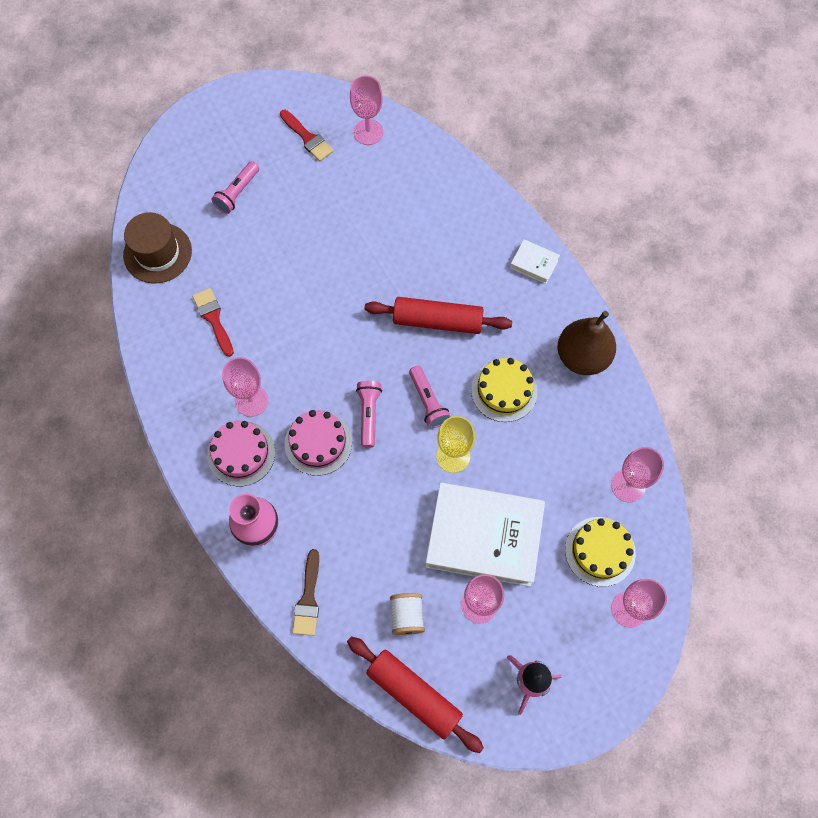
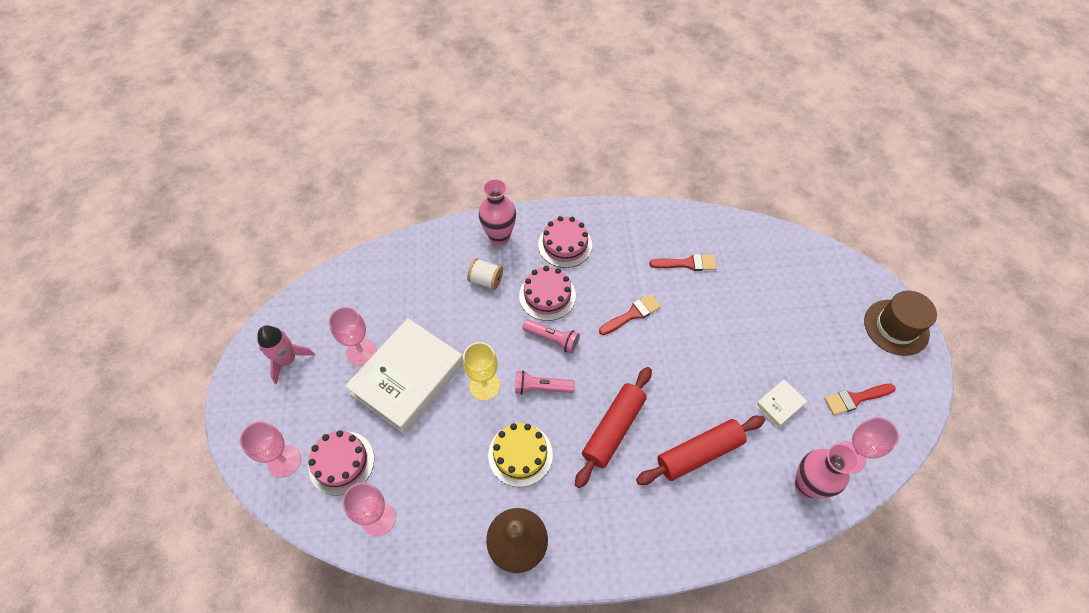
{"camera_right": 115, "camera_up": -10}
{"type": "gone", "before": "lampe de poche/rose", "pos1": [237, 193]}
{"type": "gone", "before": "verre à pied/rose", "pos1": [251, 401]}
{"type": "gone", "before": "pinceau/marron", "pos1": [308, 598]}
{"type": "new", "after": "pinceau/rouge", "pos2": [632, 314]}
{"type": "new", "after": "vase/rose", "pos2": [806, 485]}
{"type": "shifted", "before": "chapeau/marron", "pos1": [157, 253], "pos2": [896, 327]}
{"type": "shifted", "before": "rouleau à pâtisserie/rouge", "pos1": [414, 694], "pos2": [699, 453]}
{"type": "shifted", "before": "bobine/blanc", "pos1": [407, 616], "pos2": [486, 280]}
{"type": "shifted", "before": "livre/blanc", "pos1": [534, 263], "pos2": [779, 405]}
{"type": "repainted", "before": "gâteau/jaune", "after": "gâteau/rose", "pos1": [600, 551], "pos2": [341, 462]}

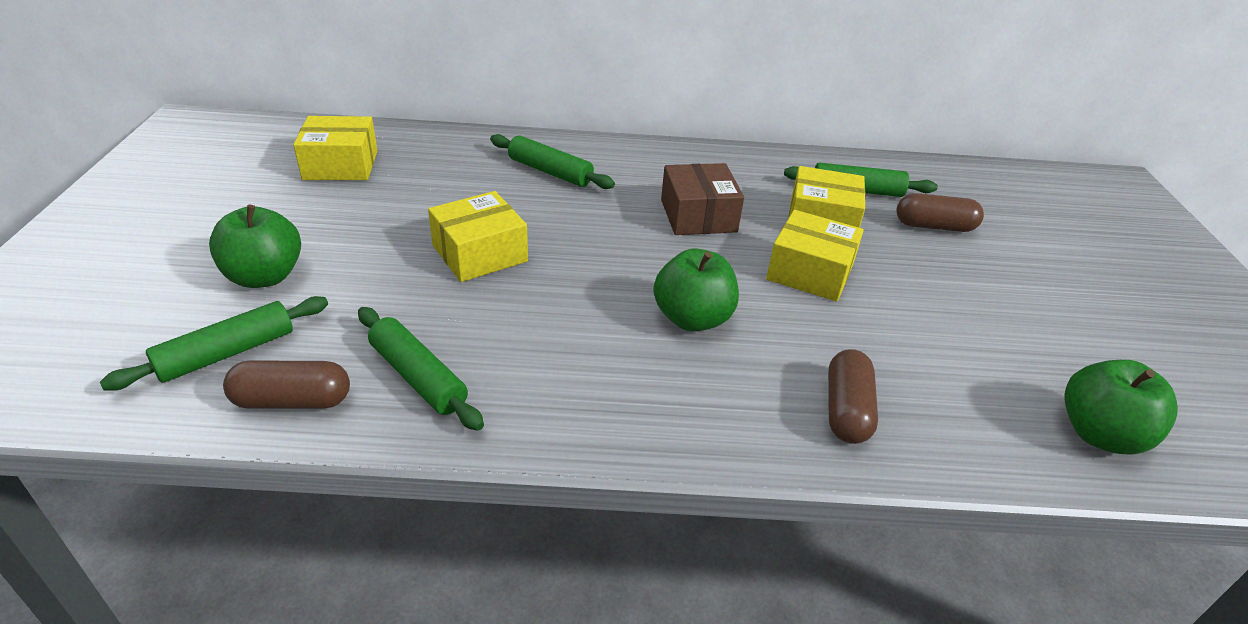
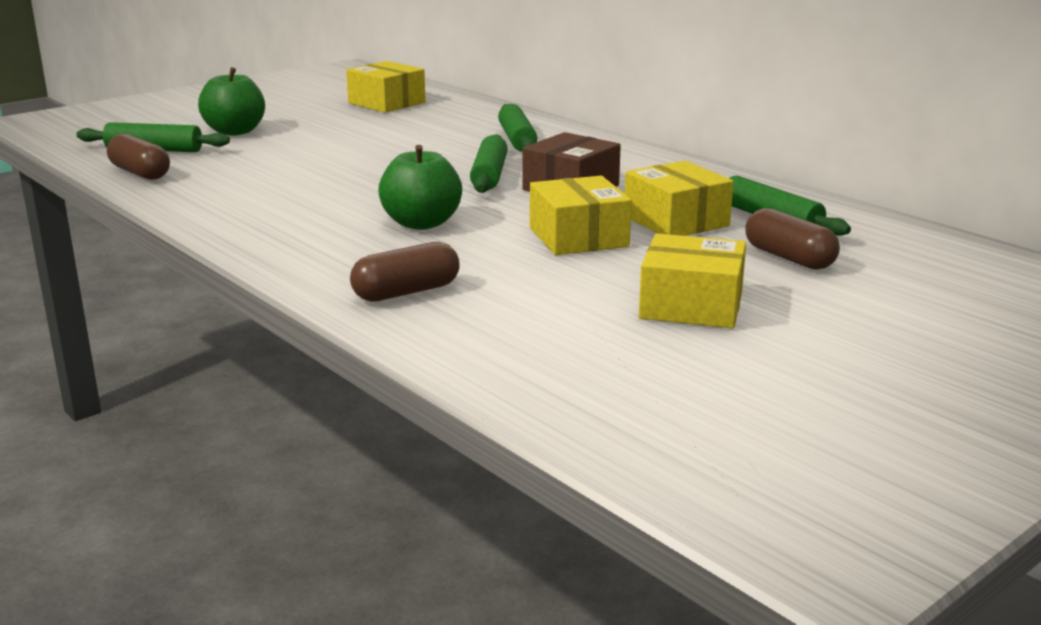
{"camera_right": 50, "camera_up": -15}
{"type": "gone", "before": "pomme/vert", "pos1": [1100, 434]}
{"type": "shifted", "before": "rouleau à pâtisserie/vert", "pos1": [418, 377], "pos2": [489, 175]}
{"type": "shifted", "before": "boîte/jaune", "pos1": [480, 253], "pos2": [691, 305]}

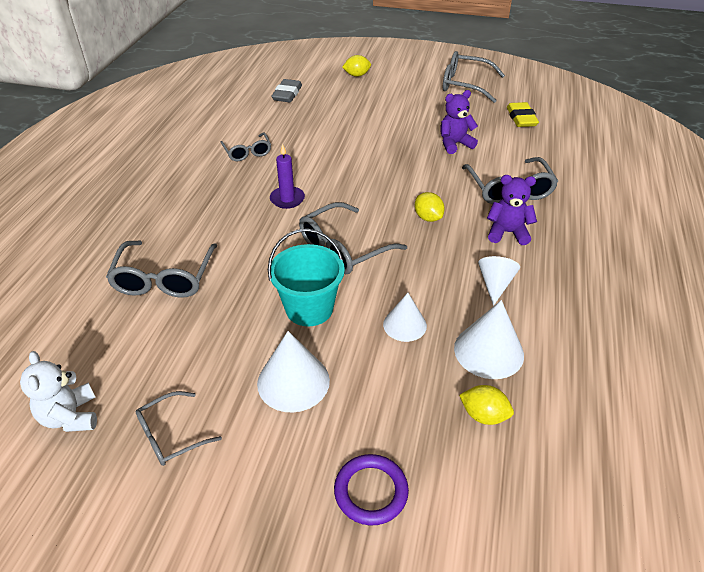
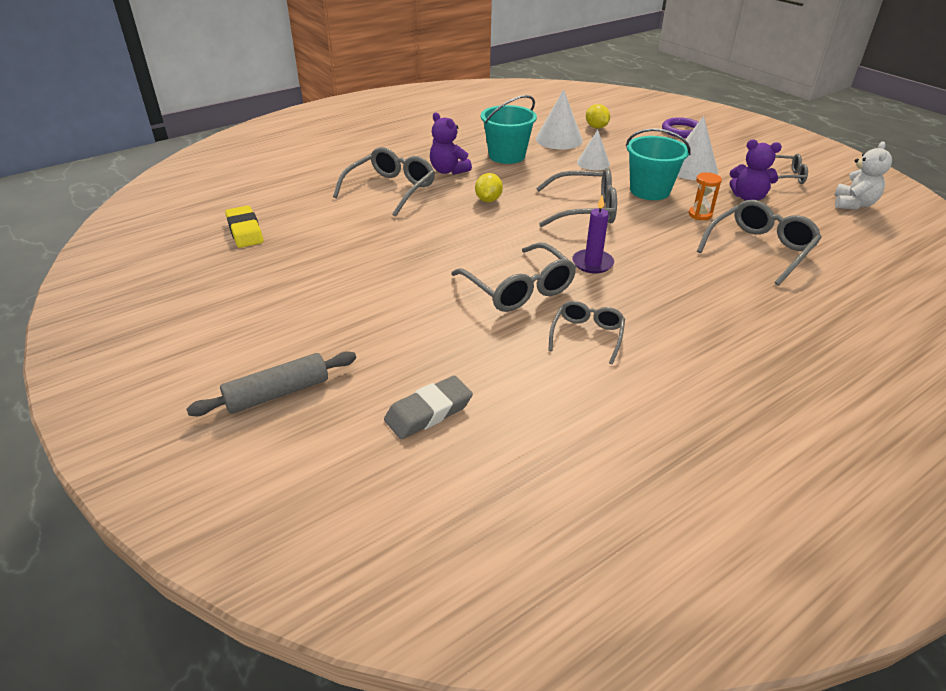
{"camera_right": -140, "camera_up": -5}
{"type": "new", "after": "sablier/orange", "pos2": [700, 214]}
{"type": "shifted", "before": "ours en peluche/violet", "pos1": [454, 144], "pos2": [748, 197]}
{"type": "shifted", "before": "lunettes/gris", "pos1": [465, 85], "pos2": [519, 289]}
{"type": "swapped", "before": "citron/jaune", "after": "rouleau à pâtisserie/gris", "pos1": [357, 75], "pos2": [277, 393]}
{"type": "swapped", "before": "cône/blanc", "after": "seau/turquoise", "pos1": [495, 284], "pos2": [507, 156]}
{"type": "rotated", "before": "gomme/jaune", "pos1": [521, 118], "pos2": [245, 231], "turn": -60}

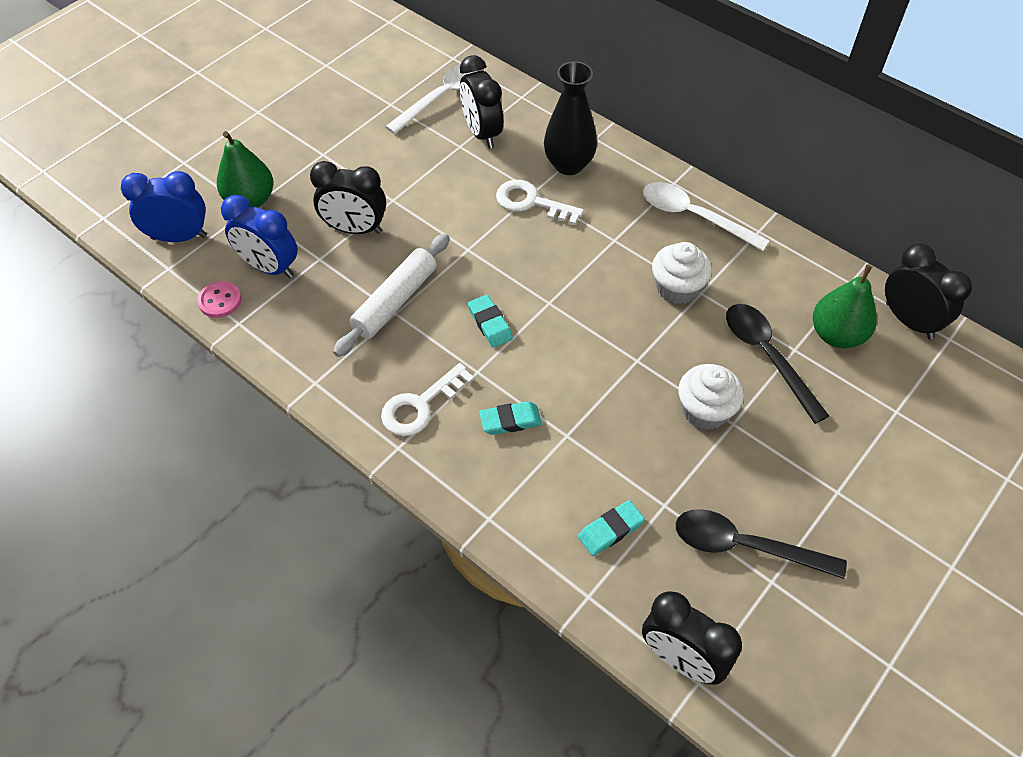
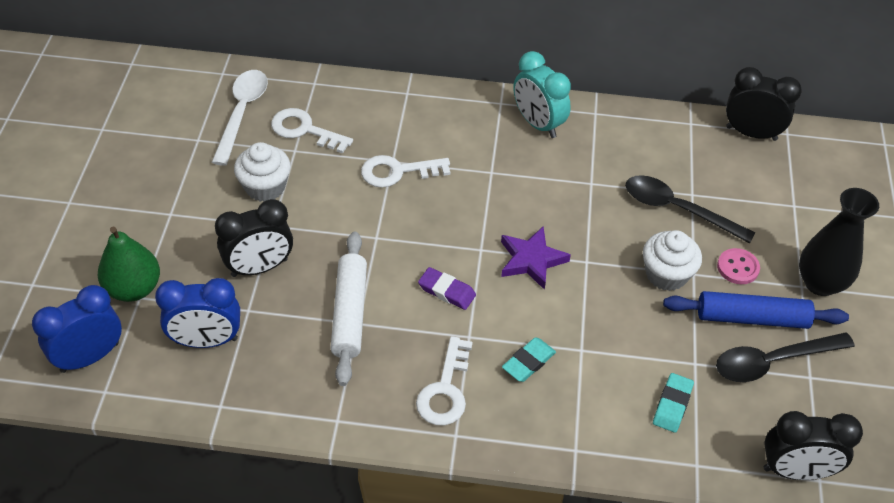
{"camera_right": -35, "camera_up": -5}
{"type": "gone", "before": "poire/vert", "pos1": [836, 335]}
{"type": "new", "after": "étoile/violet", "pos2": [531, 260]}
{"type": "new", "after": "rouleau à pâtisserie/bleu", "pos2": [752, 318]}
{"type": "shifted", "before": "bouton/rose", "pos1": [220, 301], "pos2": [737, 267]}
{"type": "shifted", "before": "vase/noir", "pos1": [568, 165], "pos2": [820, 283]}
{"type": "shifted", "before": "muffin/blanc", "pos1": [677, 288], "pos2": [265, 187]}
{"type": "swapped", "before": "réveil/noir", "after": "clé/blanc", "pos1": [482, 133], "pos2": [305, 130]}
{"type": "swapped", "before": "cuillère/blanc", "after": "réveil/turquoise", "pos1": [694, 216], "pos2": [538, 124]}
{"type": "repainted", "before": "gomme/turquoise", "after": "gomme/violet", "pos1": [490, 323], "pos2": [447, 291]}

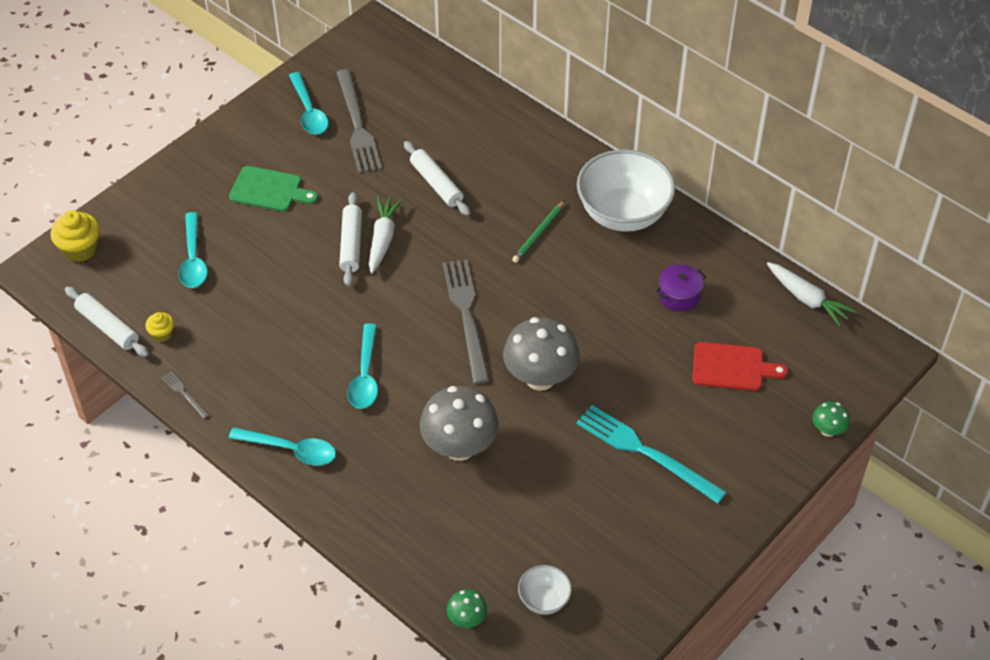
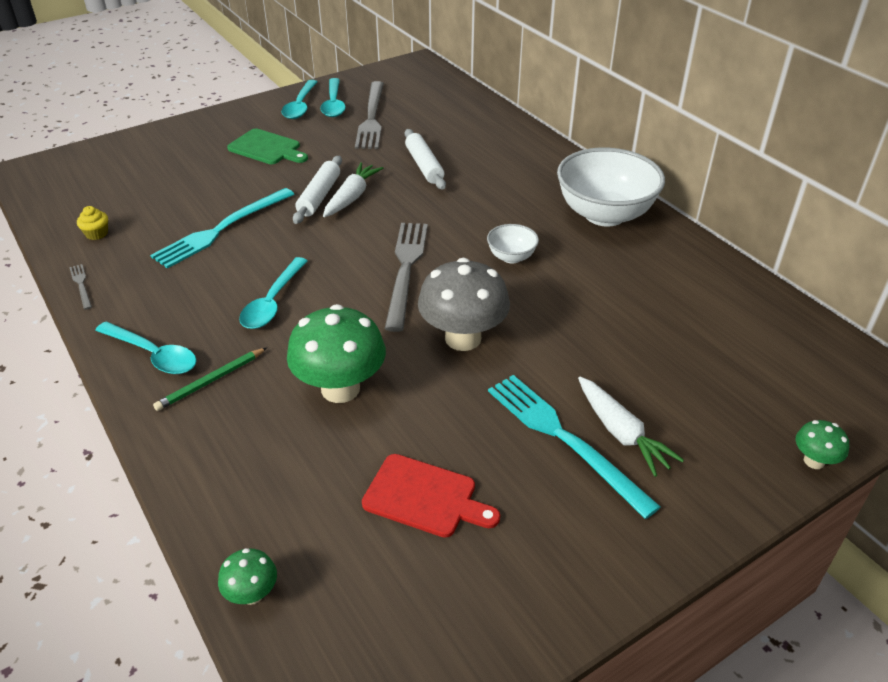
{"camera_right": 15, "camera_up": -10}
{"type": "gone", "before": "muffin/jaune", "pos1": [80, 249]}
{"type": "gone", "before": "rouleau à pâtisserie/blanc", "pos1": [108, 327]}
{"type": "gone", "before": "marmite/violet", "pos1": [679, 295]}
{"type": "new", "after": "fourchette/turquoise", "pos2": [221, 229]}
{"type": "shifted", "before": "cuillère/turquoise", "pos1": [193, 259], "pos2": [300, 106]}
{"type": "shifted", "before": "crayon/vert", "pos1": [538, 234], "pos2": [211, 381]}
{"type": "shifted", "before": "bol/blanc", "pos1": [544, 600], "pos2": [511, 257]}
{"type": "shifted", "before": "planche à découper/rouge", "pos1": [732, 367], "pos2": [424, 497]}
{"type": "shifted", "before": "carotte/blanc", "pos1": [807, 299], "pos2": [621, 433]}
{"type": "repainted", "before": "champignon/gris", "after": "champignon/vert", "pos1": [459, 447], "pos2": [340, 389]}

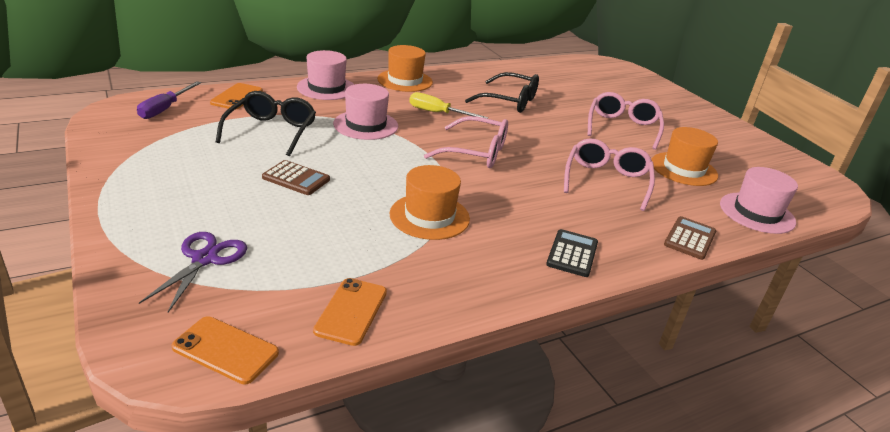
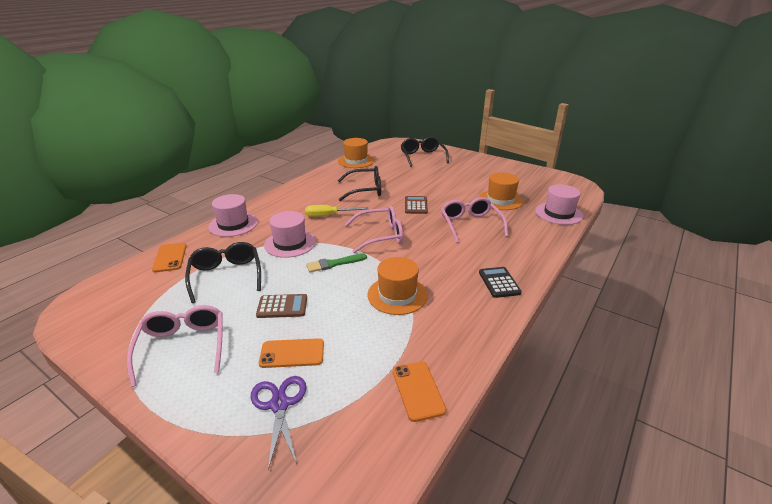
{"camera_right": -25, "camera_up": 0}
{"type": "gone", "before": "tournevis/violet", "pos1": [165, 109]}
{"type": "new", "after": "pinceau/vert", "pos2": [334, 264]}
{"type": "new", "after": "lunettes/noir", "pos2": [422, 157]}
{"type": "shifted", "before": "téléphone/orange", "pos1": [225, 350], "pos2": [292, 353]}
{"type": "shifted", "before": "chapeau/orange", "pos1": [405, 81], "pos2": [356, 161]}
{"type": "shifted", "before": "lunettes/rose", "pos1": [622, 127], "pos2": [183, 346]}
{"type": "shifted", "before": "calculatrice/marron", "pos1": [690, 238], "pos2": [416, 205]}

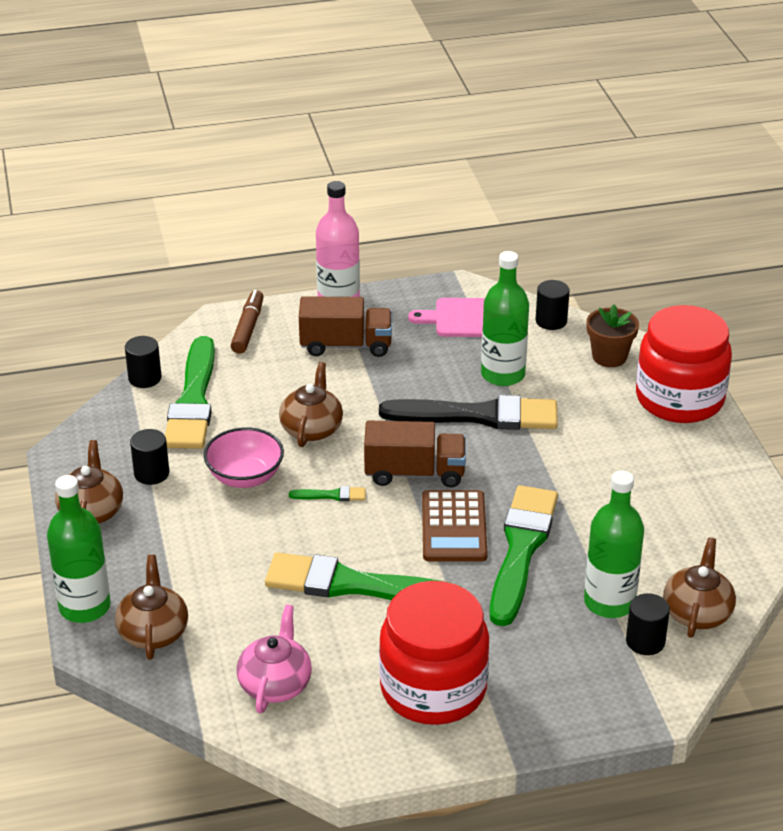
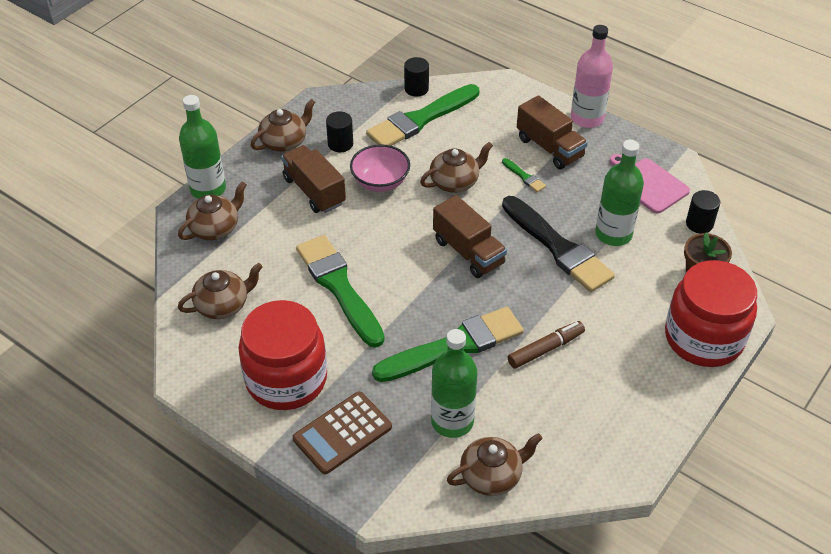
{"camera_right": 50, "camera_up": 10}
{"type": "gone", "before": "cylindre/noir", "pos1": [645, 641]}
{"type": "new", "after": "camion/marron", "pos2": [314, 191]}
{"type": "shifted", "before": "feutre/marron", "pos1": [248, 328], "pos2": [545, 349]}
{"type": "shifted", "before": "pinceau/vert", "pos1": [331, 495], "pos2": [524, 177]}
{"type": "shifted", "before": "calculatrice/marron", "pos1": [453, 527], "pos2": [342, 433]}
{"type": "repainted", "before": "théière/rose", "after": "théière/marron", "pos1": [275, 684], "pos2": [223, 305]}

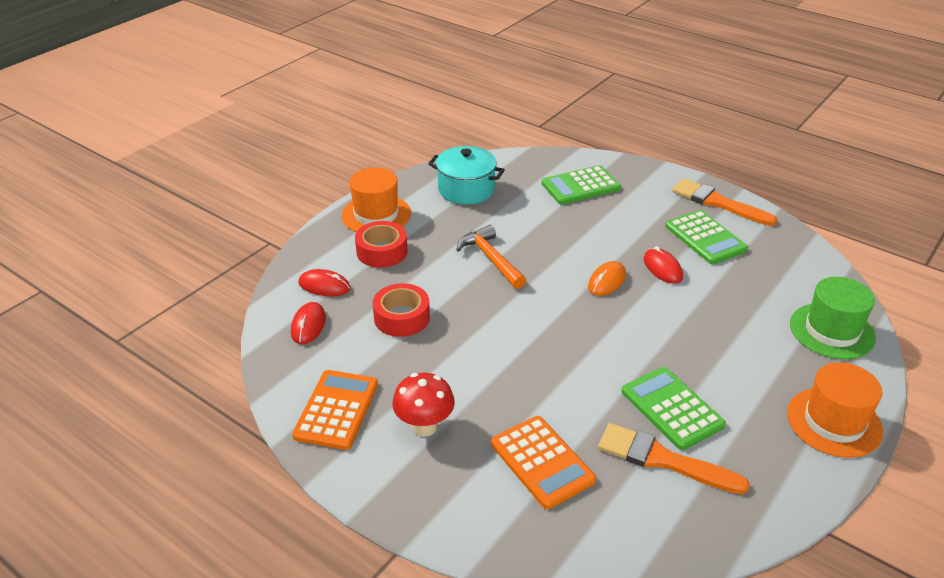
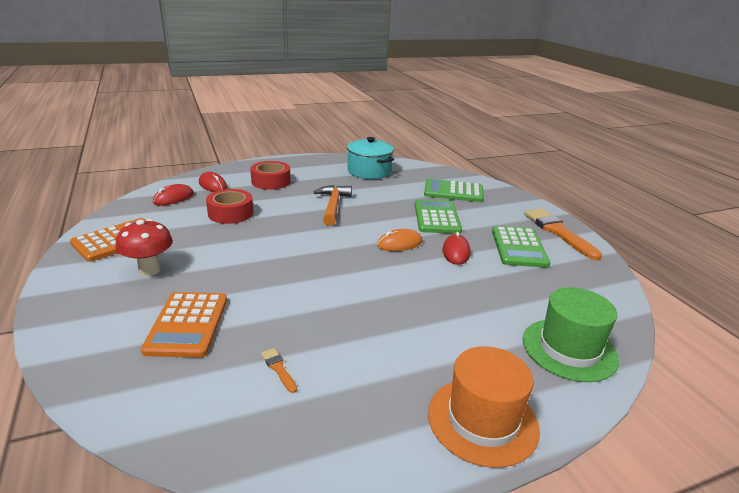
{"camera_right": 30, "camera_up": -10}
{"type": "gone", "before": "chapeau/orange", "pos1": [376, 215]}
{"type": "shifted", "before": "calculatrice/vert", "pos1": [671, 408], "pos2": [436, 217]}
{"type": "scaled", "before": "pinceau/orange", "pos1": [663, 460], "pos2": [278, 368], "scale": 0.42}

